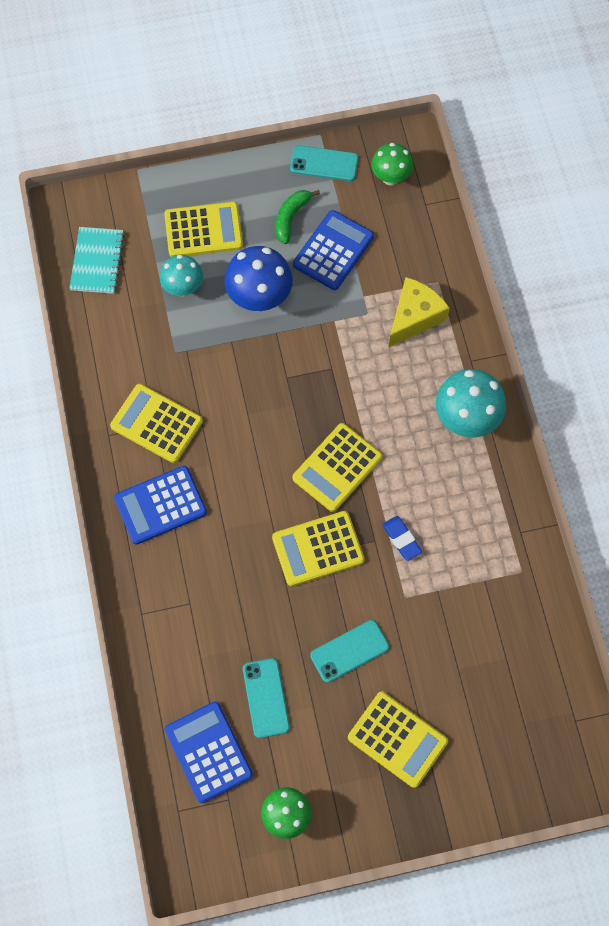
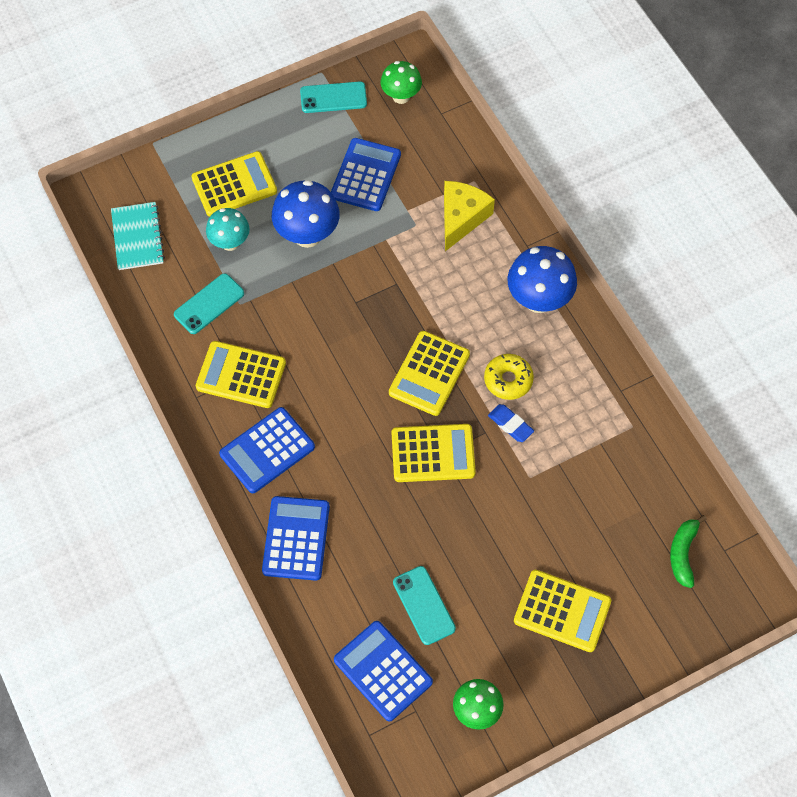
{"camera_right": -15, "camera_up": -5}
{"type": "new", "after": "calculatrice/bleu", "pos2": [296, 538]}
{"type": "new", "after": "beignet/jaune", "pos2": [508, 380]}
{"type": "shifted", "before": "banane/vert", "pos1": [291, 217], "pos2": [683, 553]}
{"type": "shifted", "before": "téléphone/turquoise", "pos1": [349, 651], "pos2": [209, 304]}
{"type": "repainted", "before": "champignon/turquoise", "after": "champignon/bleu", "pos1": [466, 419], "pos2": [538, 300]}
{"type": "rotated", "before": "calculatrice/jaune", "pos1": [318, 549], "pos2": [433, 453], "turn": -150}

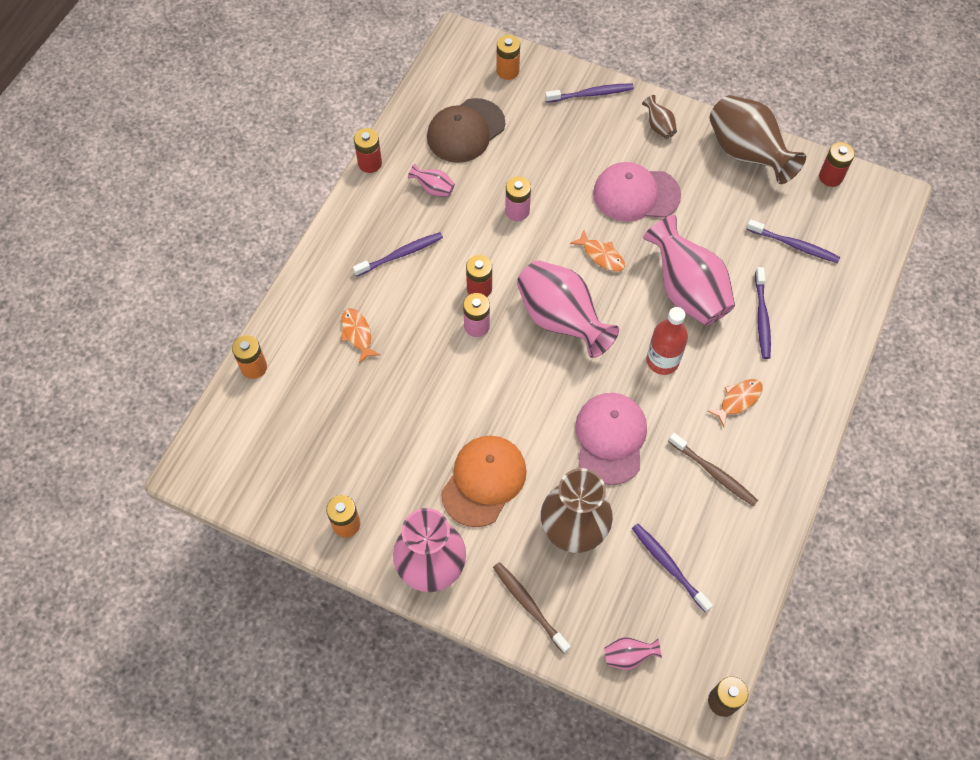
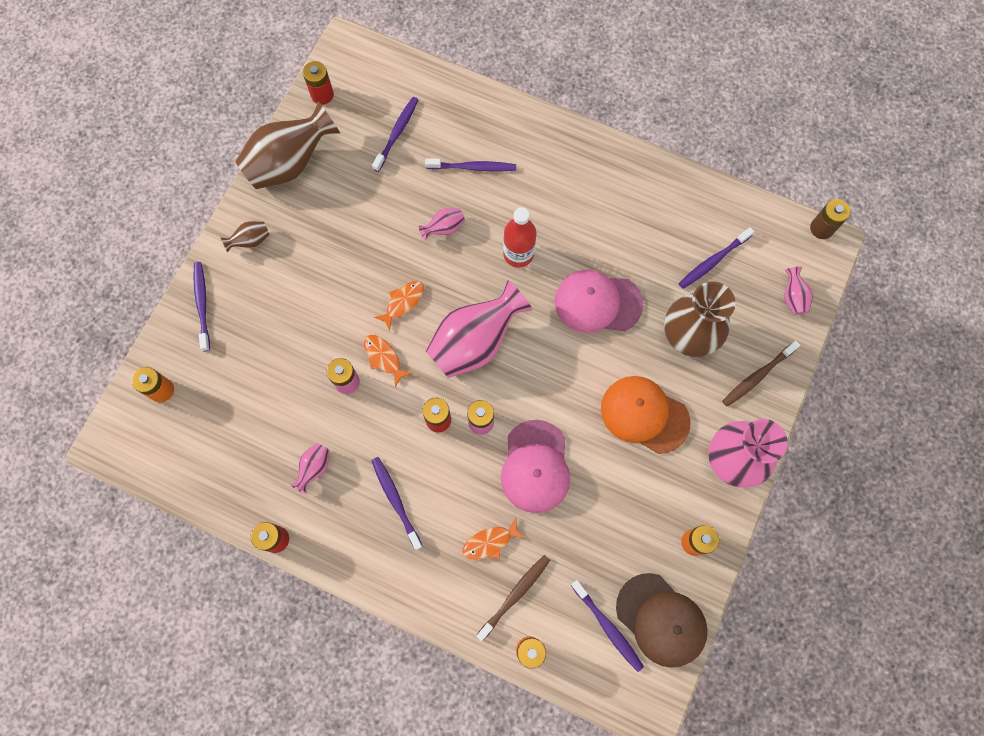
{"camera_right": -90, "camera_up": 10}
{"type": "new", "after": "brosse à dents/violet", "pos2": [608, 627]}
{"type": "shifted", "before": "casquette/marron", "pos1": [465, 131], "pos2": [661, 620]}
{"type": "shifted", "before": "casquette/rose", "pos1": [636, 194], "pos2": [535, 466]}
{"type": "shifted", "before": "brosse à dents/marron", "pos1": [714, 473], "pos2": [515, 595]}
{"type": "shifted", "before": "poisson/orange", "pos1": [738, 400], "pos2": [384, 358]}
{"type": "scaled", "before": "vase/rose", "pos1": [686, 291], "pos2": [444, 228], "scale": 0.44}

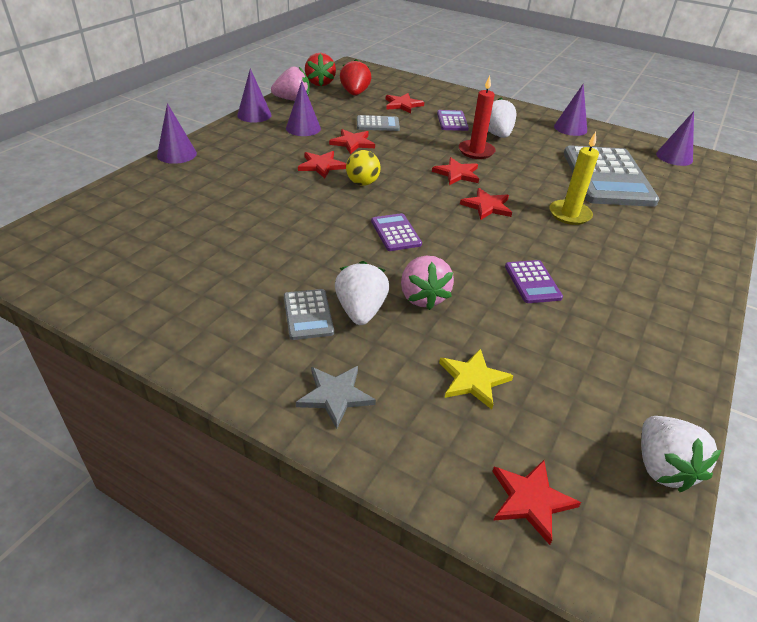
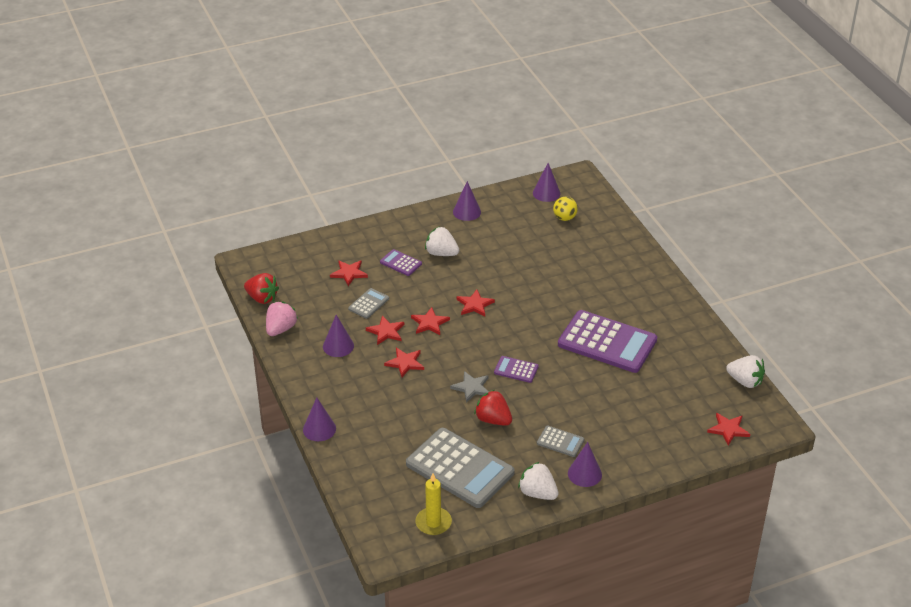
{"camera_right": -50, "camera_up": 0}
{"type": "gone", "before": "fraise/rose", "pos1": [422, 297]}
{"type": "gone", "before": "étoile/jaune", "pos1": [473, 380]}
{"type": "gone", "before": "bougie/rouge", "pos1": [476, 151]}
{"type": "shifted", "before": "cône/violet", "pos1": [254, 115], "pos2": [584, 474]}
{"type": "shifted", "before": "étoile/gris", "pos1": [335, 396], "pos2": [471, 387]}
{"type": "shifted", "before": "fraise/blanc", "pos1": [361, 311], "pos2": [537, 493]}
{"type": "shifted", "before": "fraise/rouge", "pos1": [355, 93], "pos2": [493, 420]}
{"type": "shifted", "before": "balle/jaune", "pos1": [362, 183], "pos2": [564, 218]}
{"type": "shifted", "before": "étoile/rouge", "pos1": [487, 206], "pos2": [429, 323]}
{"type": "shifted", "before": "bougie/jaune", "pos1": [569, 214], "pos2": [433, 523]}
{"type": "shifted", "before": "calculatrice/gris", "pos1": [607, 177], "pos2": [459, 468]}
{"type": "scaled", "before": "calculatrice/violet", "pos1": [532, 282], "pos2": [607, 342], "scale": 2.23}

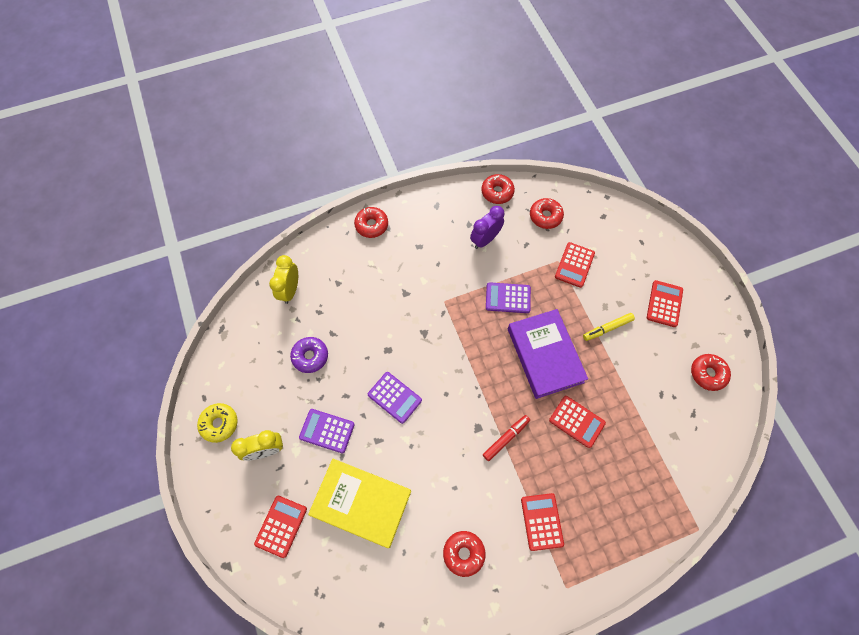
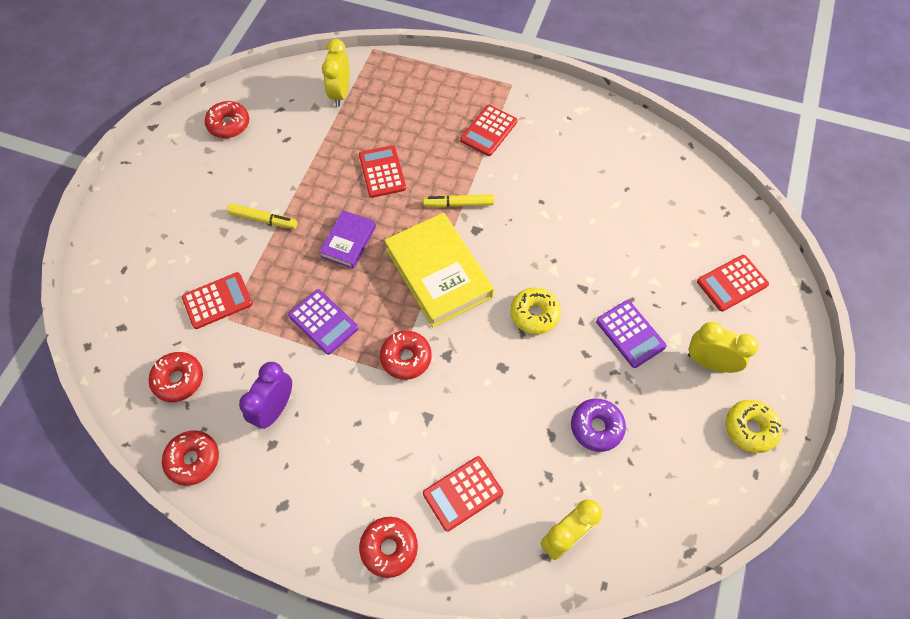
{"camera_right": -140, "camera_up": -5}
{"type": "new", "after": "réveil/jaune", "pos2": [340, 93]}
{"type": "shifted", "before": "livre/jaune", "pos1": [361, 503], "pos2": [438, 273]}
{"type": "shifted", "before": "beignet/rouge", "pos1": [463, 553], "pos2": [406, 358]}
{"type": "shifted", "before": "calculatrice/rouge", "pos1": [664, 304], "pos2": [463, 493]}
{"type": "swapped", "before": "calculatrice/violet", "after": "beignet/jaune", "pos1": [394, 397], "pos2": [534, 314]}
{"type": "repainted", "before": "feutre/rouge", "after": "feutre/jaune", "pos1": [505, 438], "pos2": [459, 204]}
{"type": "rotated", "before": "réveil/violet", "pos1": [485, 239], "pos2": [275, 408], "turn": 120}
{"type": "scaled", "before": "livre/violet", "pos1": [545, 355], "pos2": [348, 241], "scale": 0.54}

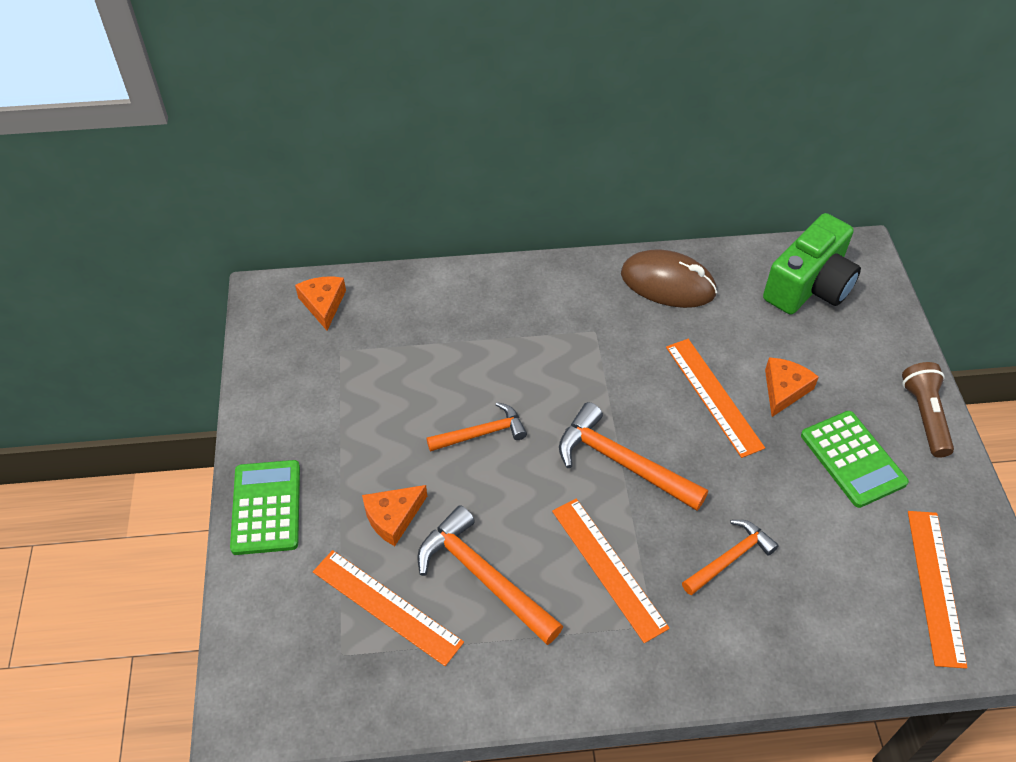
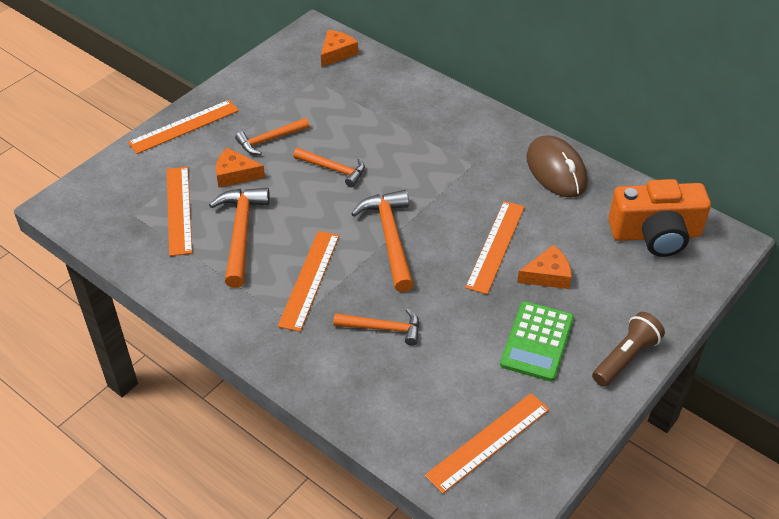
{"camera_right": 45, "camera_up": -5}
{"type": "new", "after": "marteau/orange", "pos2": [269, 140]}
{"type": "swapped", "before": "calculatrice/vert", "after": "règle/orange", "pos1": [266, 507], "pos2": [184, 126]}
{"type": "repainted", "before": "appareil photo/vert", "after": "appareil photo/orange", "pos1": [809, 286], "pos2": [655, 234]}

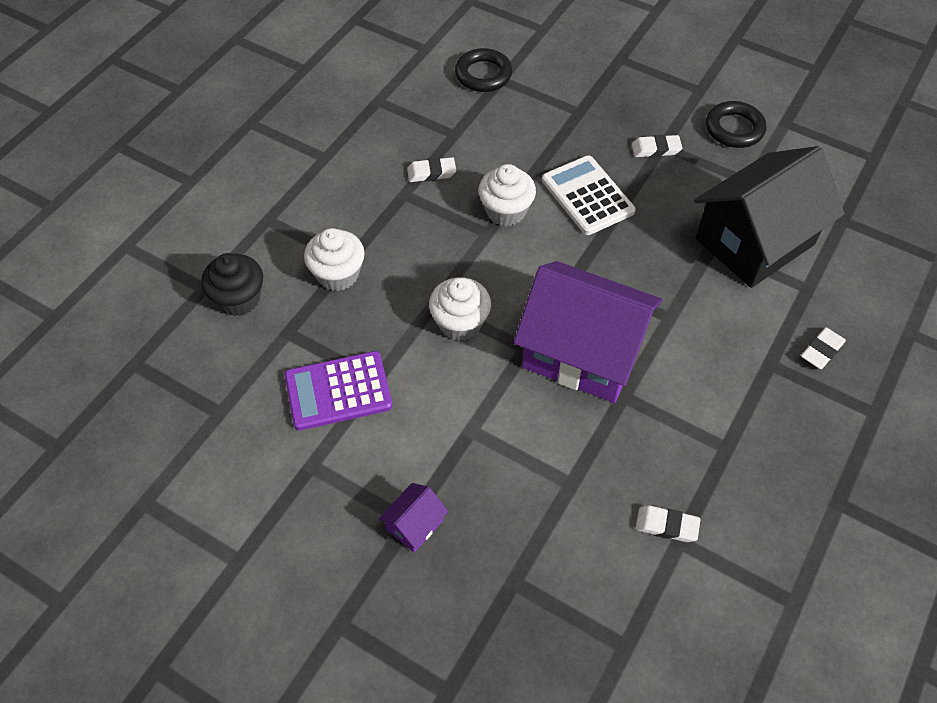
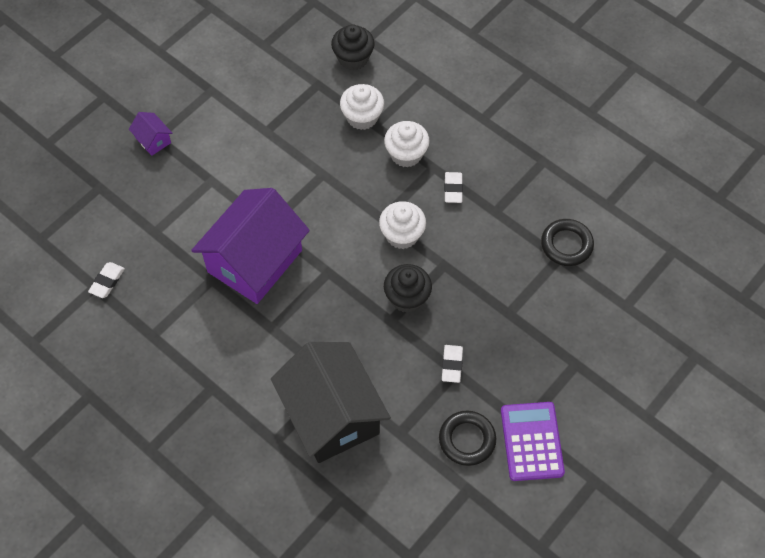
{"camera_right": 100, "camera_up": 5}
{"type": "gone", "before": "gomme/blanc", "pos1": [821, 351]}
{"type": "shifted", "before": "calculatrice/violet", "pos1": [338, 391], "pos2": [531, 441]}
{"type": "shifted", "before": "muffin/blanc", "pos1": [460, 323], "pos2": [406, 154]}
{"type": "swapped", "before": "calculatrice/blanc", "after": "muffin/noir", "pos1": [587, 196], "pos2": [407, 298]}

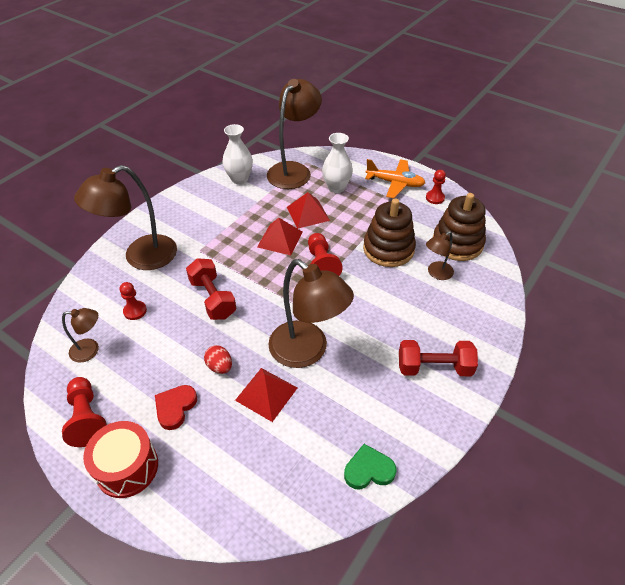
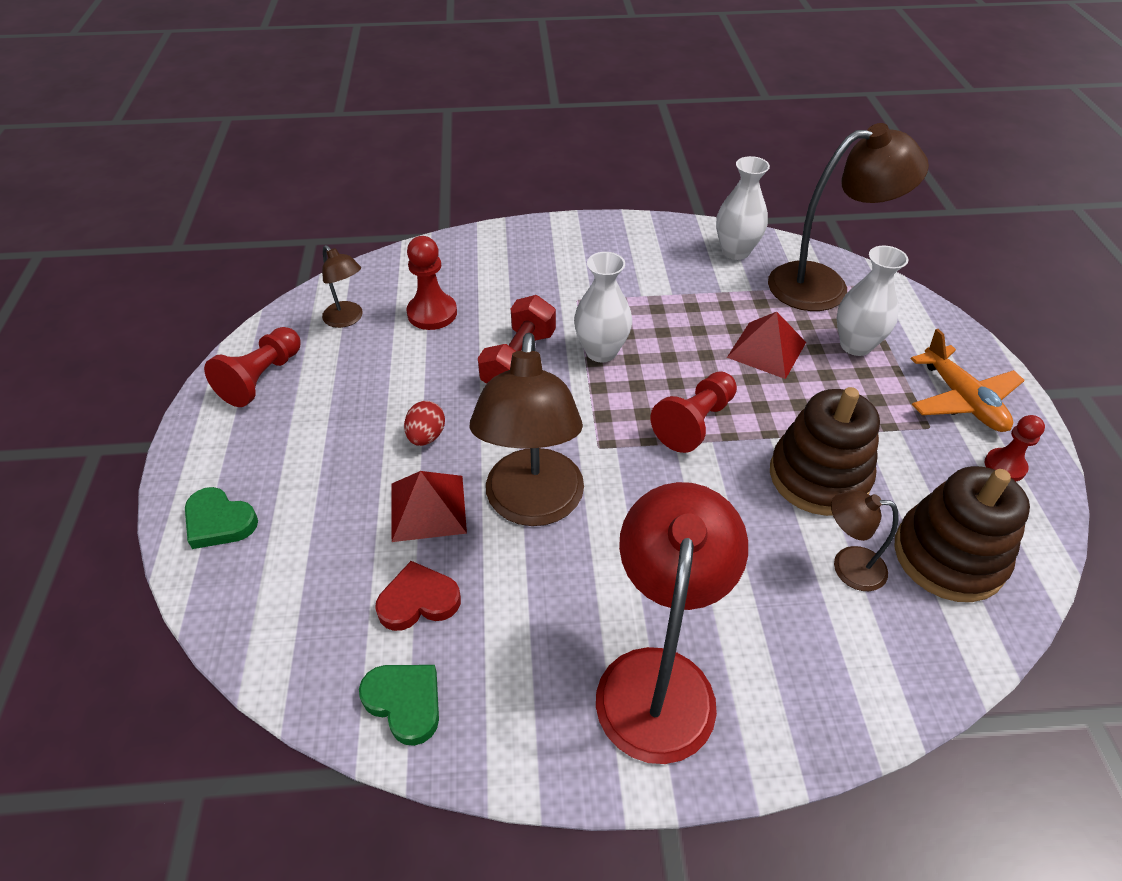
{"camera_right": 50, "camera_up": 0}
{"type": "gone", "before": "lampe/marron", "pos1": [141, 257]}
{"type": "gone", "before": "tambour/rouge", "pos1": [127, 467]}
{"type": "gone", "before": "pyramide/rouge", "pos1": [280, 239]}
{"type": "new", "after": "cœur/vert", "pos2": [219, 522]}
{"type": "new", "after": "vase/blanc", "pos2": [601, 351]}
{"type": "shifted", "before": "cœur/rouge", "pos1": [175, 407], "pos2": [418, 601]}
{"type": "swapped", "before": "haltère/rouge", "after": "lampe/rouge", "pos1": [434, 367], "pos2": [658, 678]}
{"type": "scaled", "before": "pion/rouge", "pos1": [135, 311], "pos2": [432, 313], "scale": 1.51}

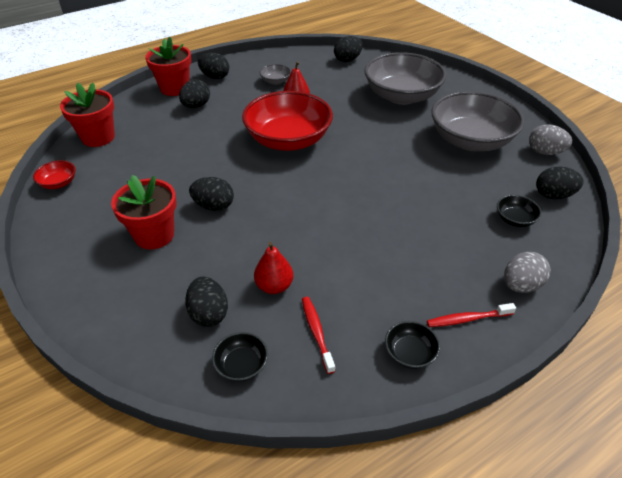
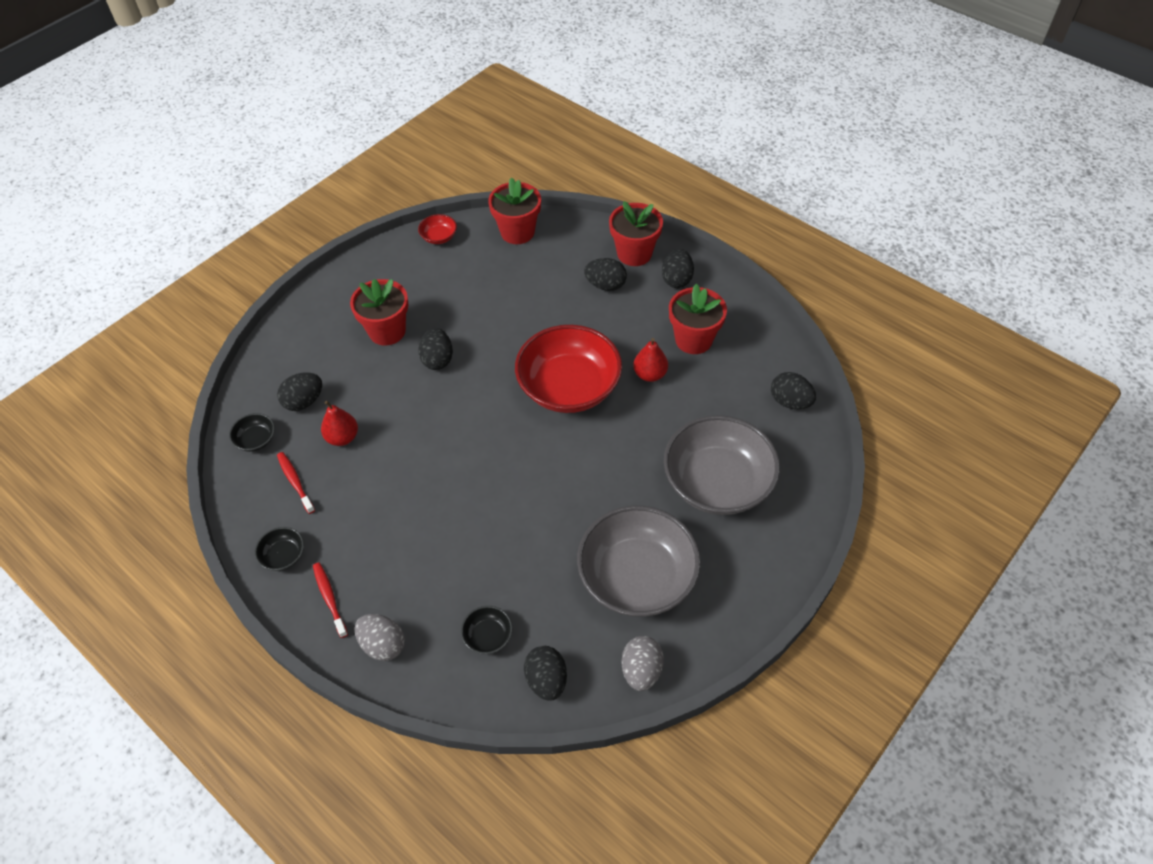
{"camera_right": 75, "camera_up": 10}
{"type": "swapped", "before": "bol/gris", "after": "pot de fleurs/rouge", "pos1": [275, 81], "pos2": [693, 340]}
{"type": "rotated", "before": "brosse à dents/rouge", "pos1": [317, 333], "pos2": [295, 482], "turn": -90}

